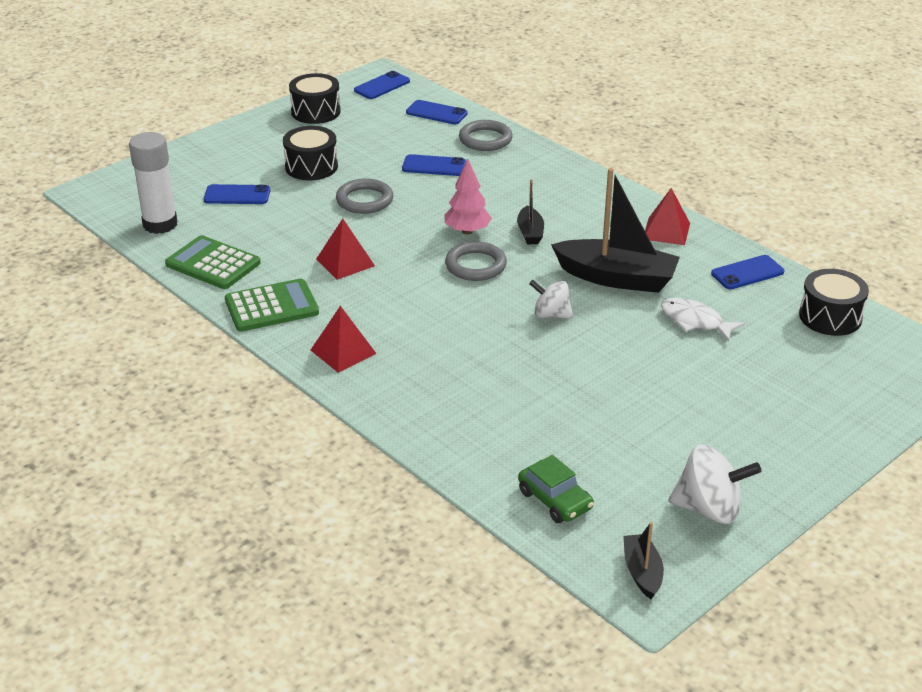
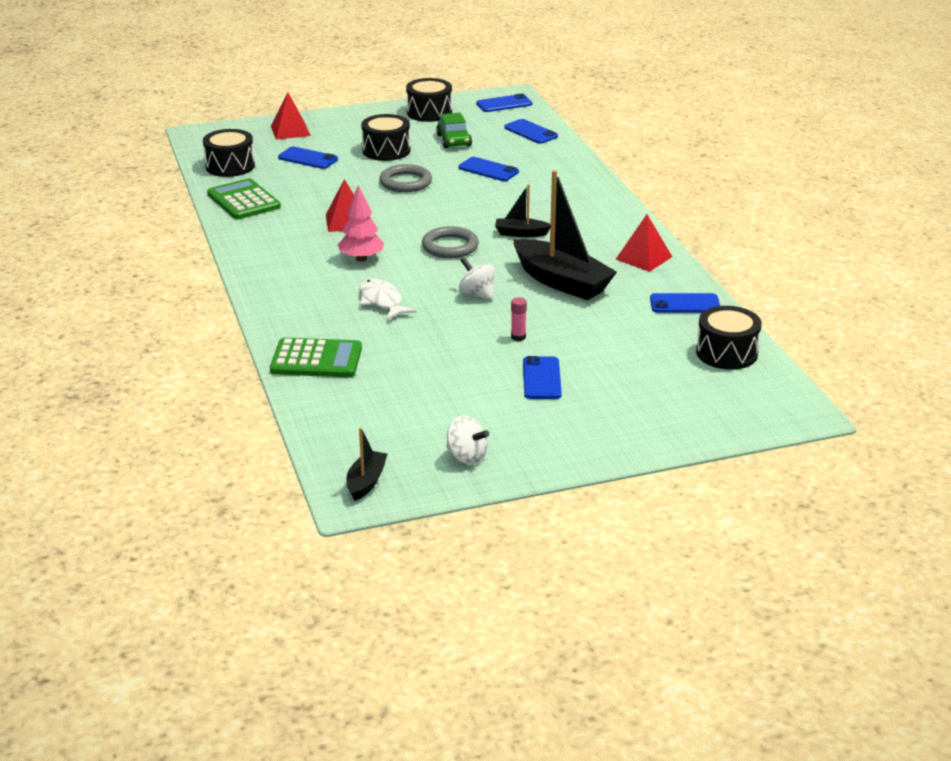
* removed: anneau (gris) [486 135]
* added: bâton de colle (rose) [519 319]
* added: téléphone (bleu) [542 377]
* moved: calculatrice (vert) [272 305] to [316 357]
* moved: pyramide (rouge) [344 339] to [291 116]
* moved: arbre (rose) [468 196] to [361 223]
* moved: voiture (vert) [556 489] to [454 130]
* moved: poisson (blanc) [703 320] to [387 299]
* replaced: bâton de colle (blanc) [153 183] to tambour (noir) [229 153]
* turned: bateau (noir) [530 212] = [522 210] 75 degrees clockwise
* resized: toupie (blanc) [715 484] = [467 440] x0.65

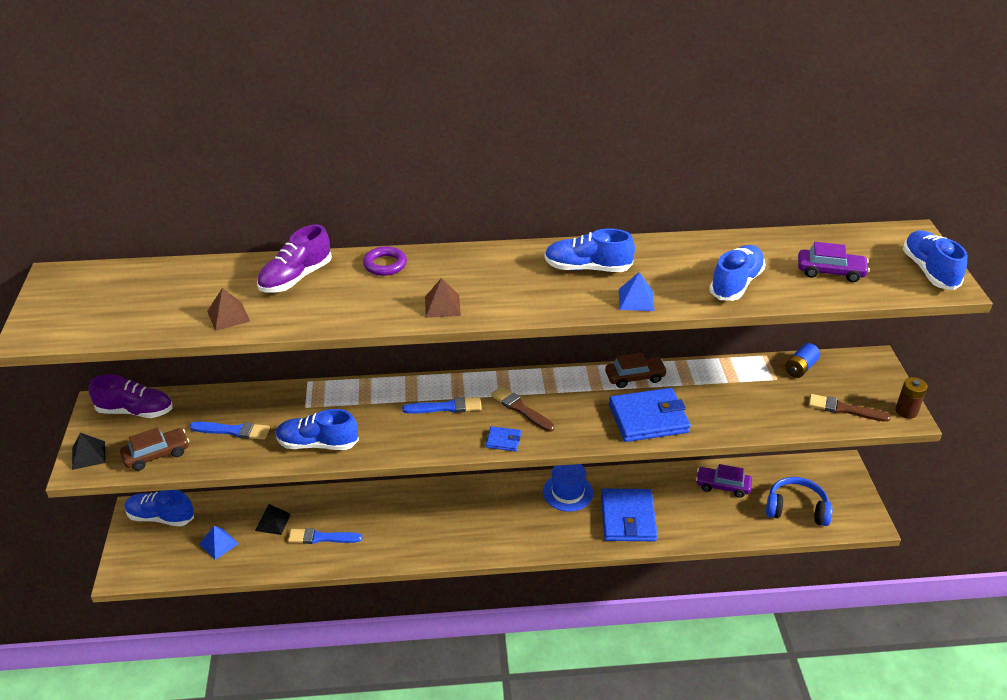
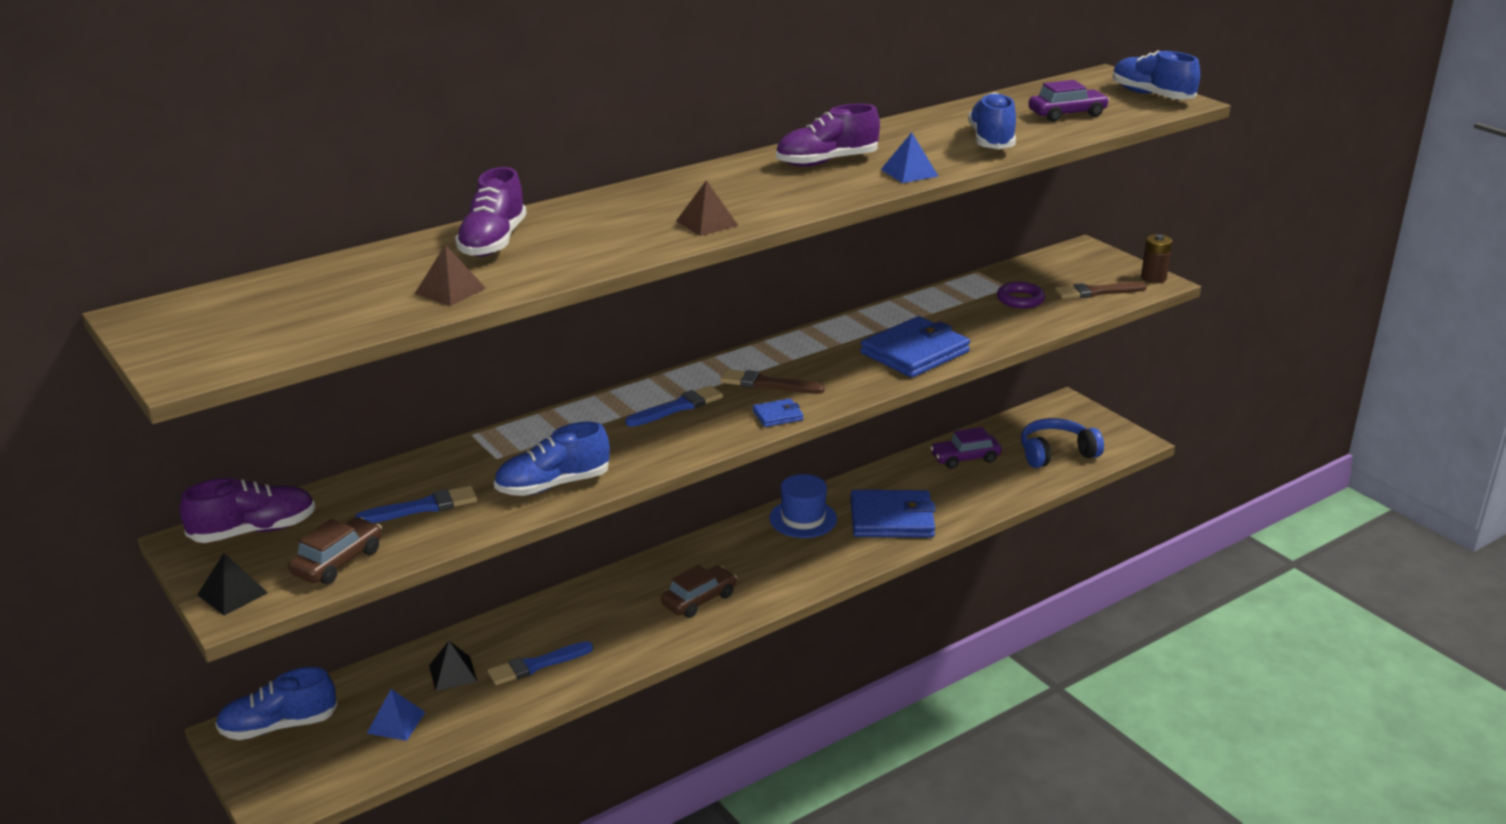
* removed: pile (bleu) [802 360]
* moved: anneau (violet) [385 261] to [1021 295]
* moved: voiture (marron) [636 370] to [699 591]
* recoloured: chaussure (bleu) [589 250] to chaussure (violet) [828 135]
* turned: portefeuille (bleu) [629 514] = [893 514] 60 degrees counterclockwise

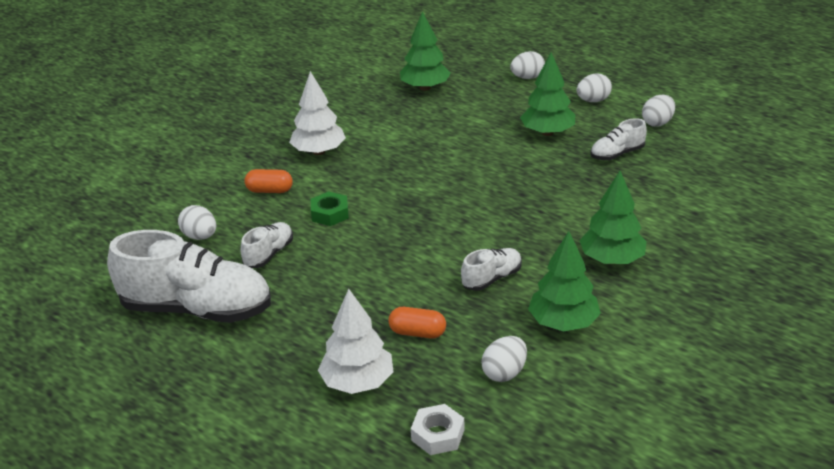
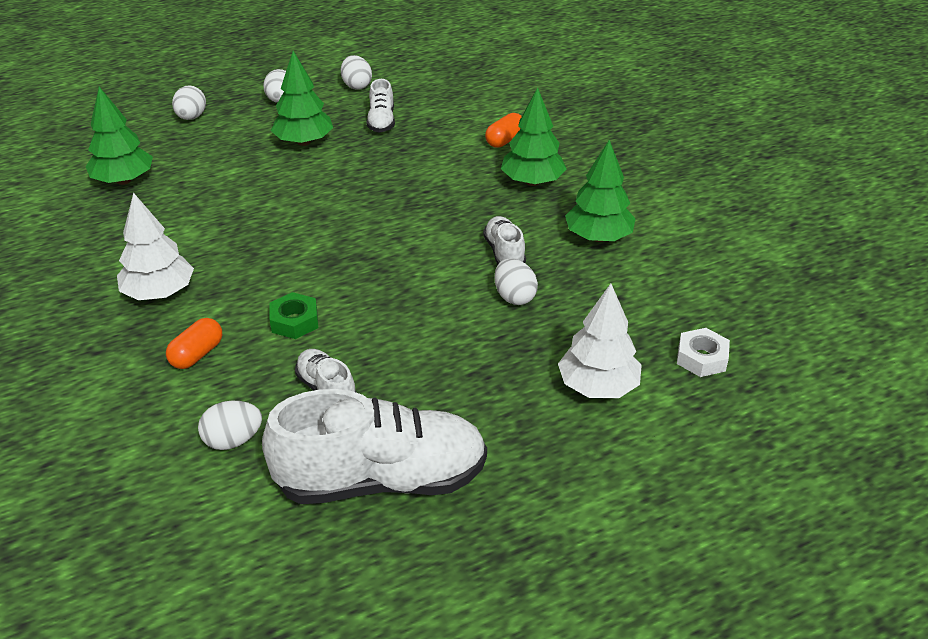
* moved: gélule (orange) [417 323] to [503 130]
* moved: œuf (blanc) [504 359] to [516 281]
* turned: chaussure (blanc) [189 276] = [374 446] 45 degrees clockwise

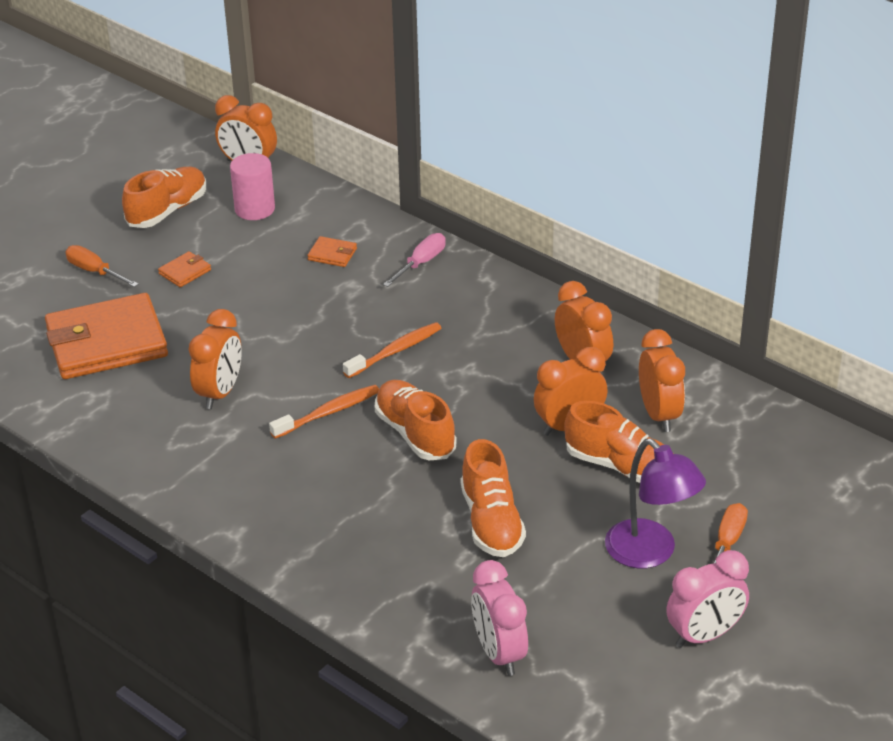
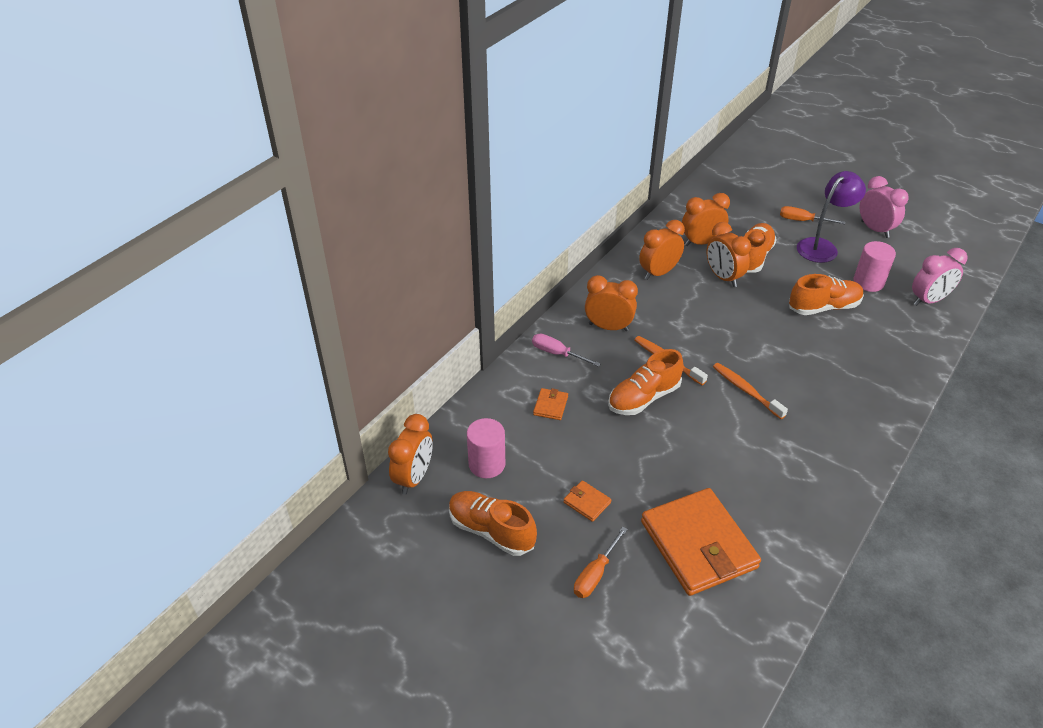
* added: cylindre (rose) [874 266]
* moved: réveil (orange) [215 359] to [611 303]
* moved: chaussure (orange) [416 420] to [646 382]

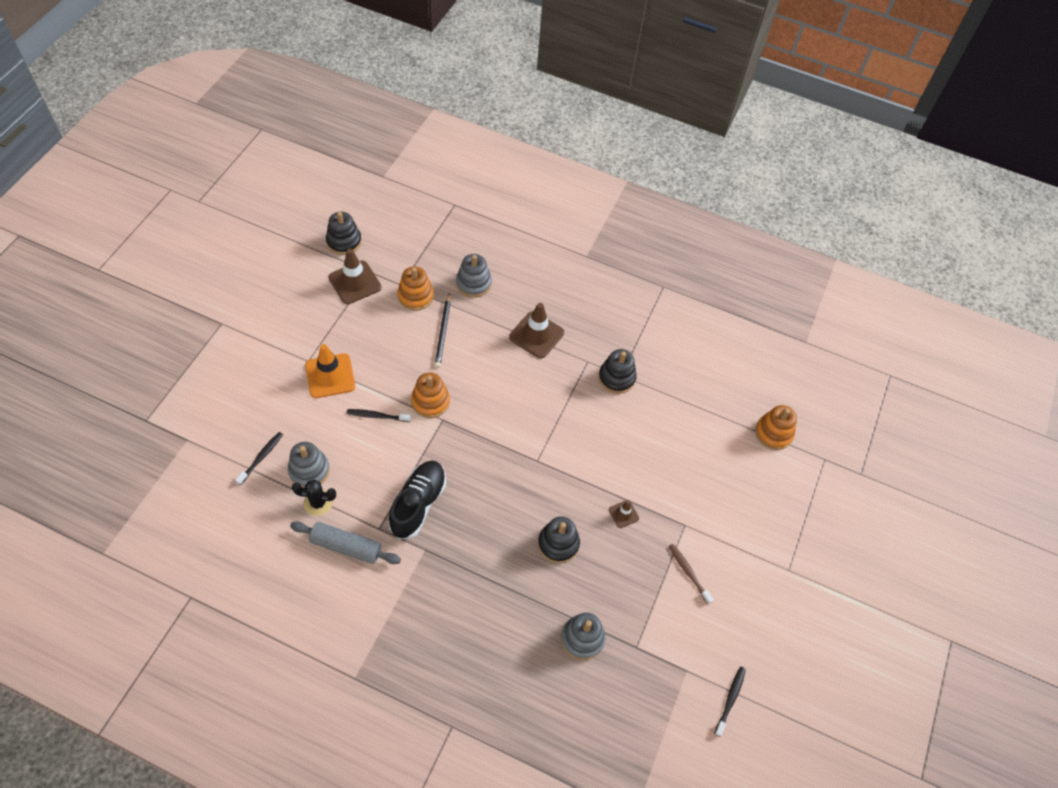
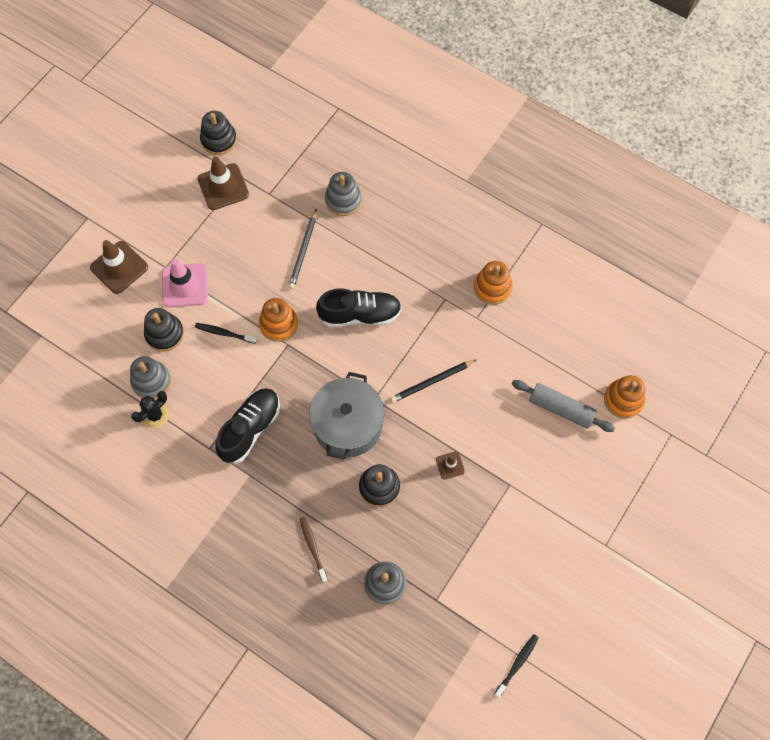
* removed: brosse à dents (noir) [259 458]
* added: marmite (gris) [346 416]
* added: chaussure (noir) [359 308]
* added: crayon (noir) [433 381]
* moved: rouleau à pâtisserie (gris) [345 543] to [563 406]
* moved: jouet à empiler (orange) [416 288] to [493 283]
* moved: cône de chantier (marron) [536 331] to [119 267]
* moved: jouet à empiler (noir) [618 371] to [164 330]
* moved: brosse à dents (marron) [691 574] to [313 549]
* recoloured: cône de chantier (orange) [330 371] to cône de chantier (rose) [185 283]
* turned: cactus (noir) [314 497] = [150 409] 60 degrees counterclockwise

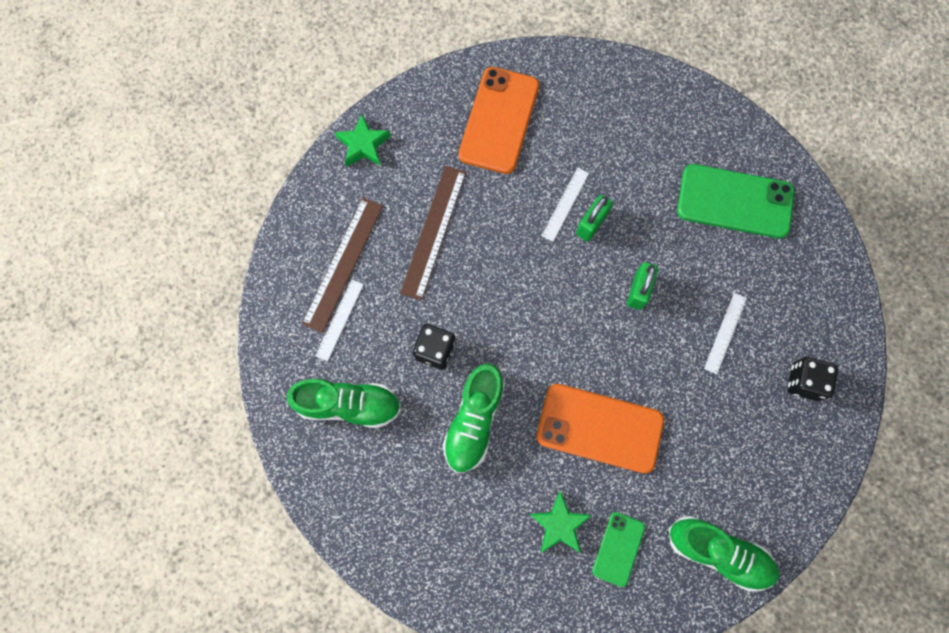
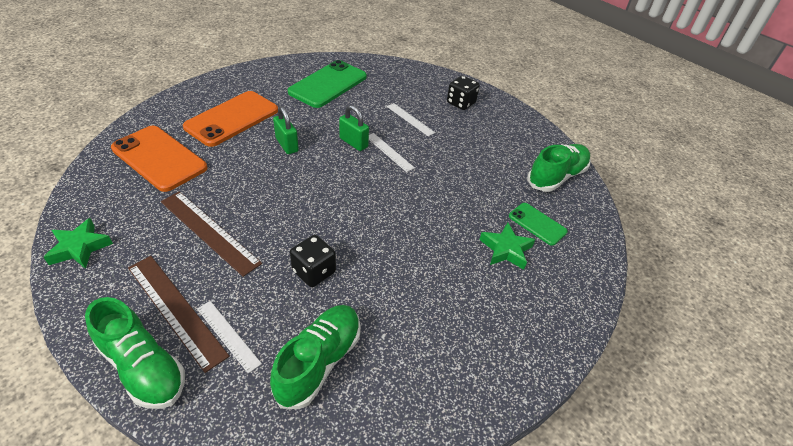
* moved: chaussure (vert) [474 418] to [135 353]
* moved: téléphone (orange) [600 429] to [230 119]
* moved: règle (blanc) [565 205] to [392 152]

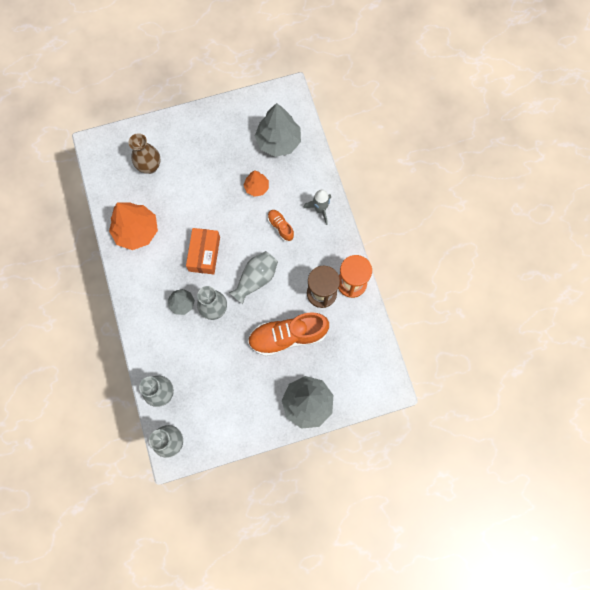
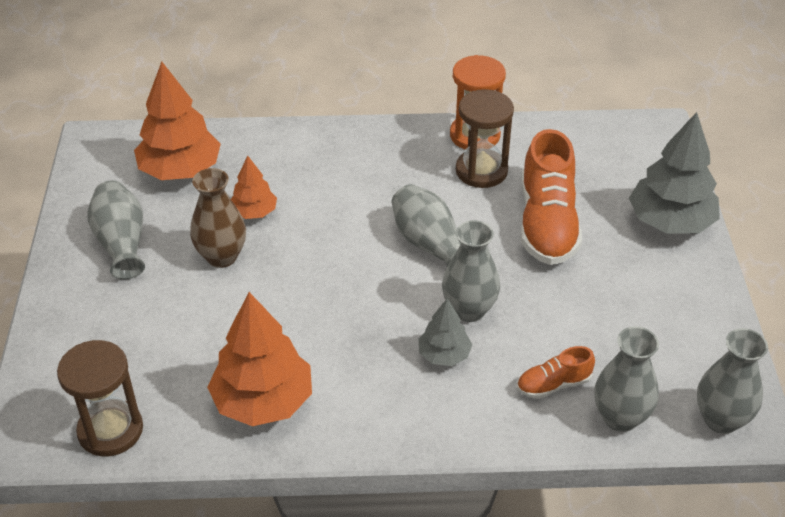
* removed: boîte (orange) [203 251]
* removed: fusée (gris) [317 207]
* added: sablier (marron) [100 398]
* added: vase (gris) [116 230]
* moved: vase (marron) [145 153] to [218 218]
* moved: chaussure (orange) [281 226] to [556 372]
* recoloured: arbre (gris) [278 130] to arbre (orange) [177 121]

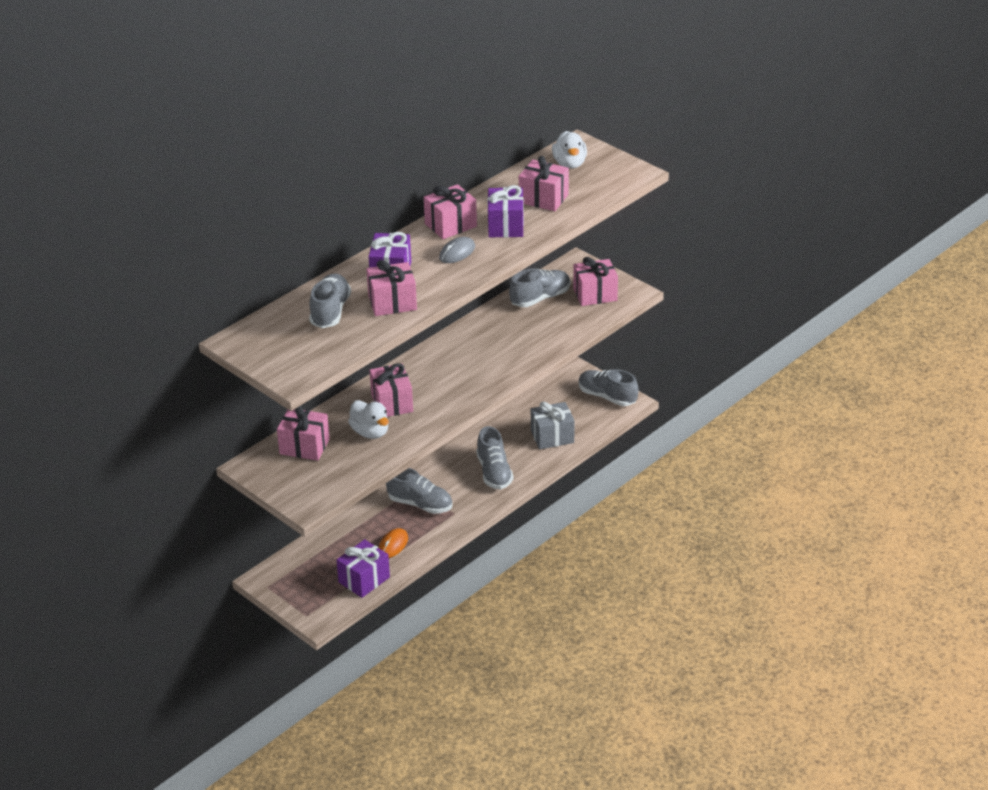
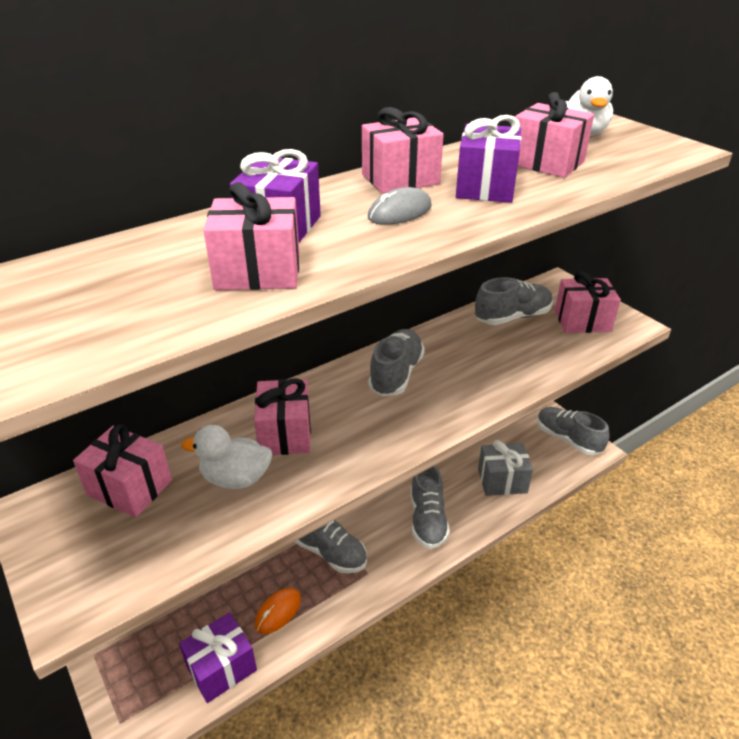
* moved: chaussure (gris) [330 301] to [396 362]
* turned: canard (blanc) [368 419] = [226 457] 120 degrees clockwise

